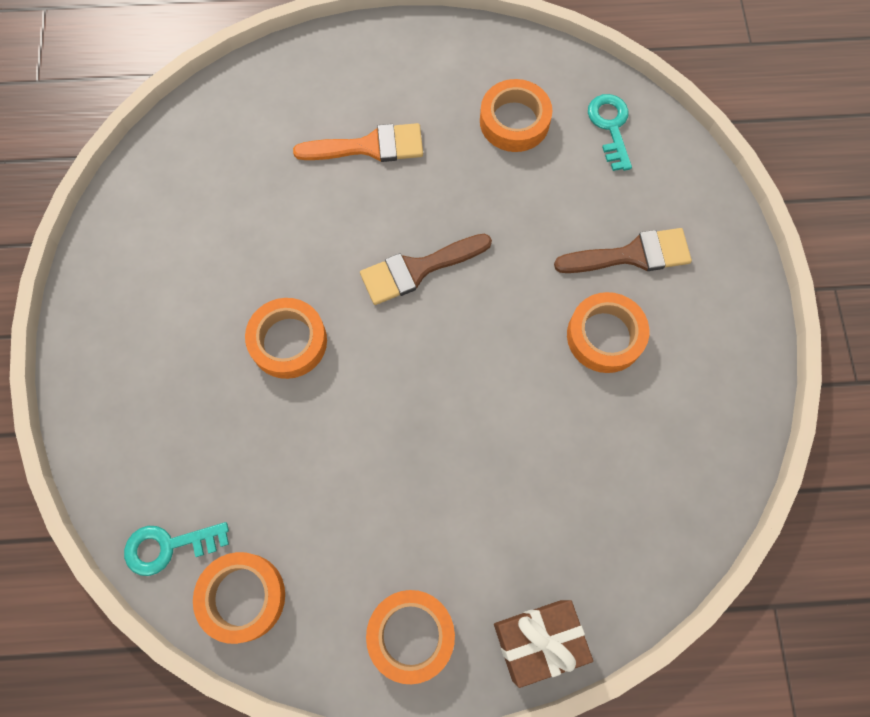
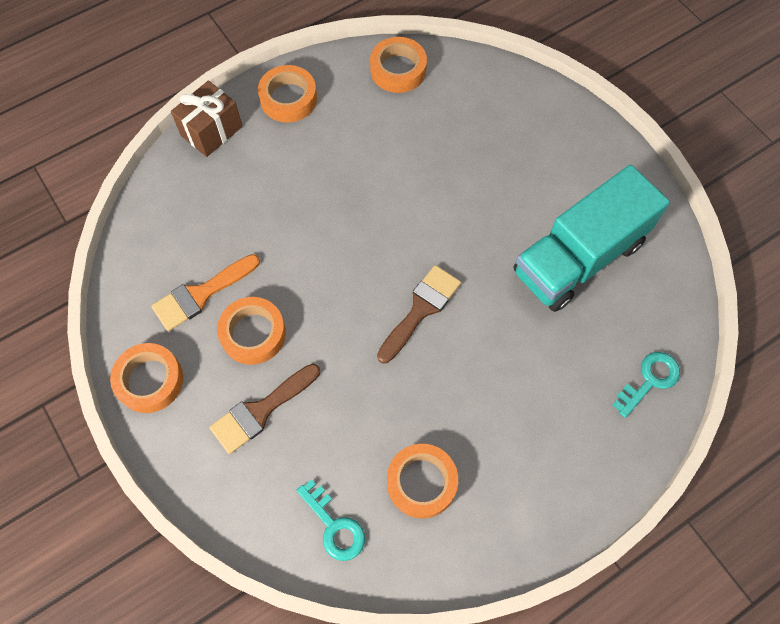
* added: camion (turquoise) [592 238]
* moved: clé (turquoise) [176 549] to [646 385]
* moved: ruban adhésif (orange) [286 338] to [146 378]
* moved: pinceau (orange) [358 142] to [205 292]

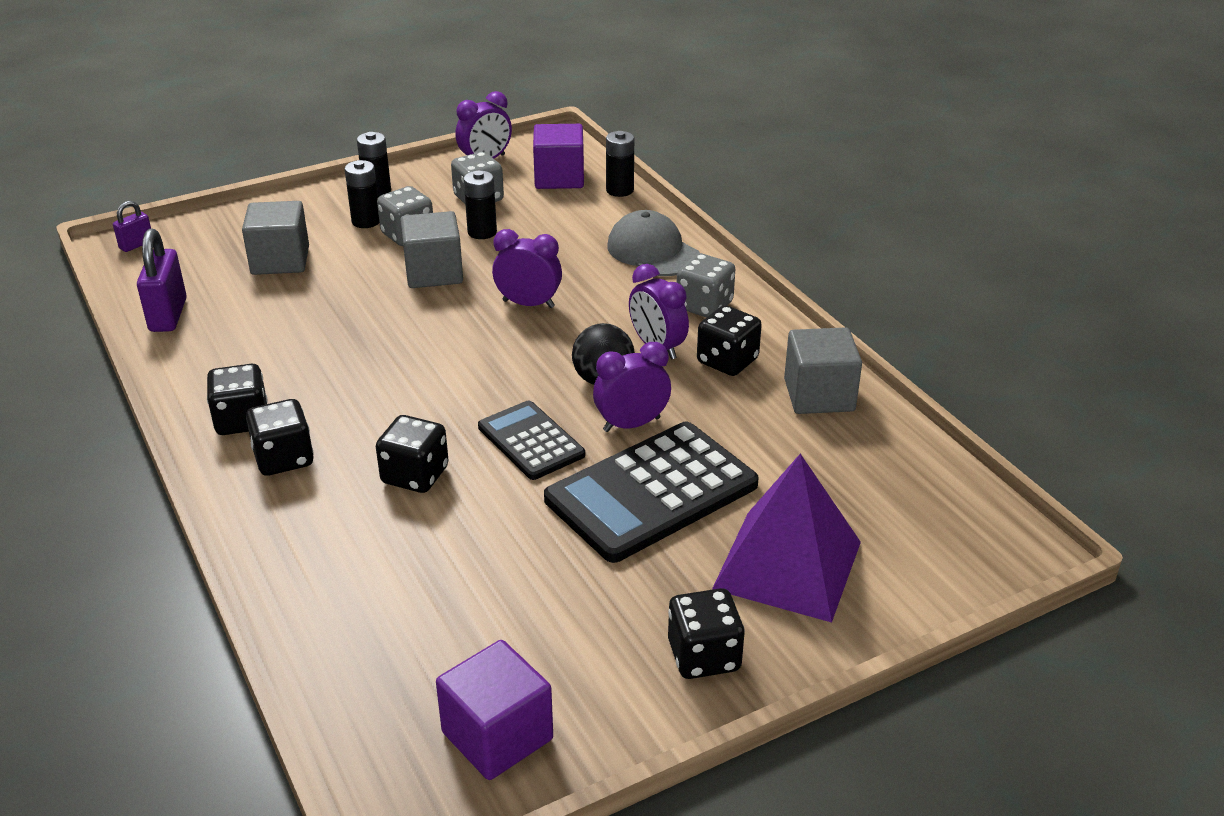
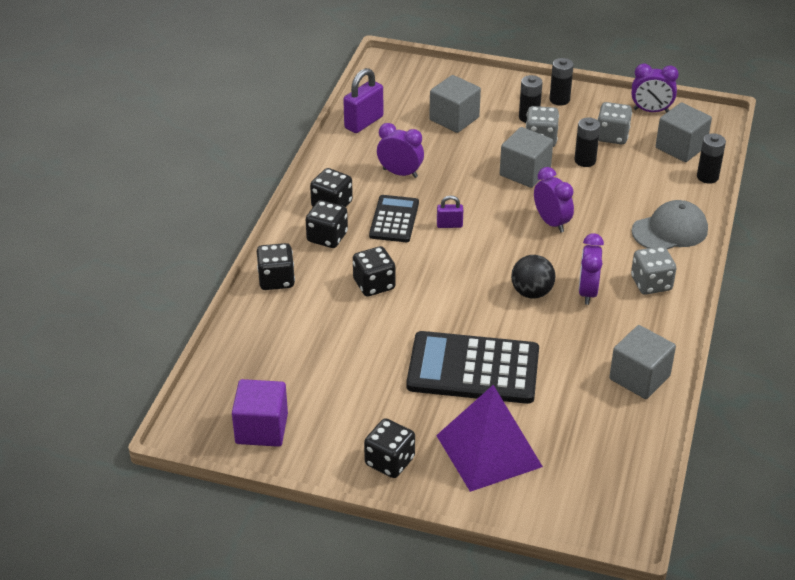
* moved: cadenas (violet) [132 226] to [450 211]
* moved: calculatrice (noir) [531 440] to [394 218]
* moved: réveil (violet) [632 387] to [400 150]
* moved: dé (noir) [729 340] to [276 266]
* recoloured: cube (violet) [558 156] to cube (gris) [684 132]
* turned: casquette (gris) [653 243] = [670 224] 60 degrees clockwise

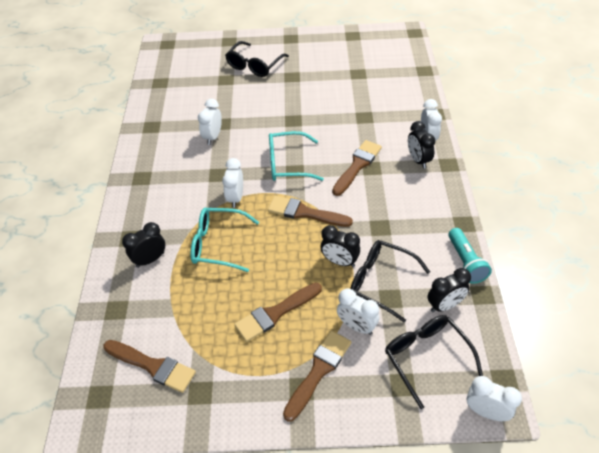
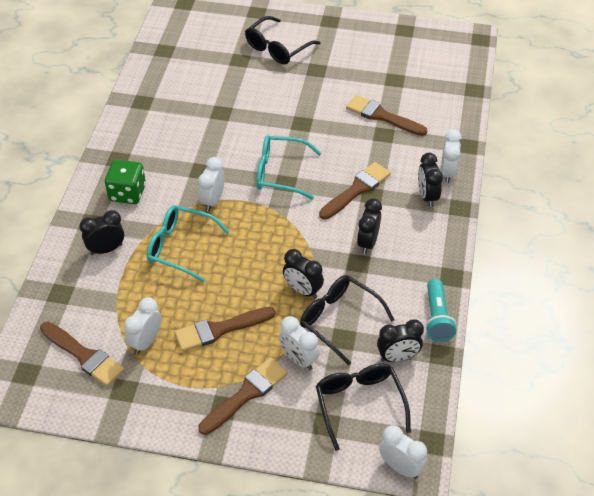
* added: dé (vert) [125 181]
* added: réveil (noir) [369 226]
* moved: réveil (blanc) [210 122] to [142 326]
* moved: pinceau (marron) [310 211] to [387 115]

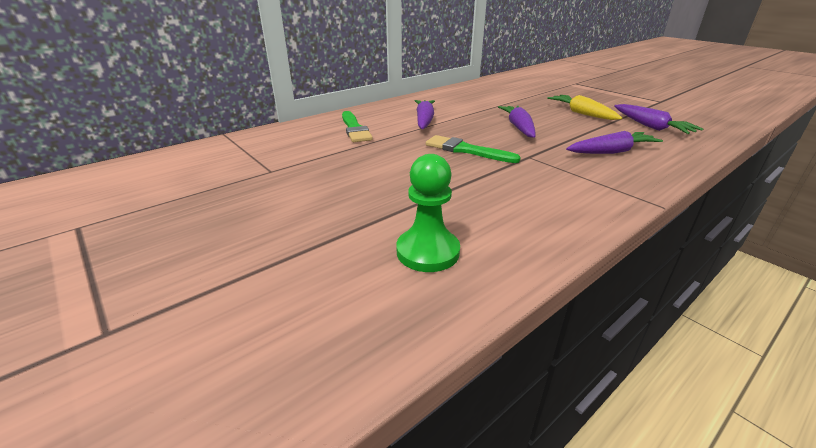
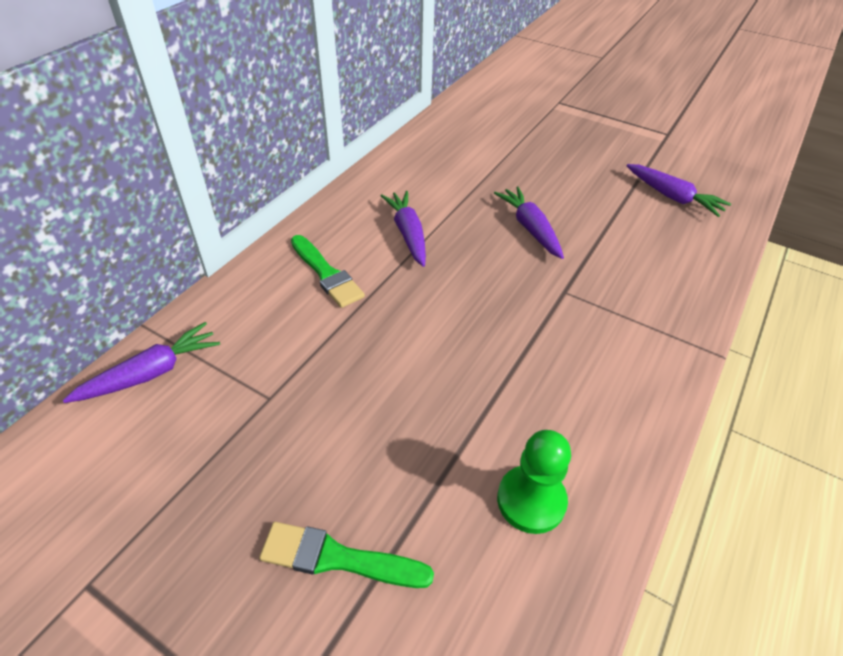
* removed: carotte (jaune) [584 107]
* moved: pinceau (vert) [473 149] to [346 555]
* moved: carotte (violet) [614 142] to [141 362]

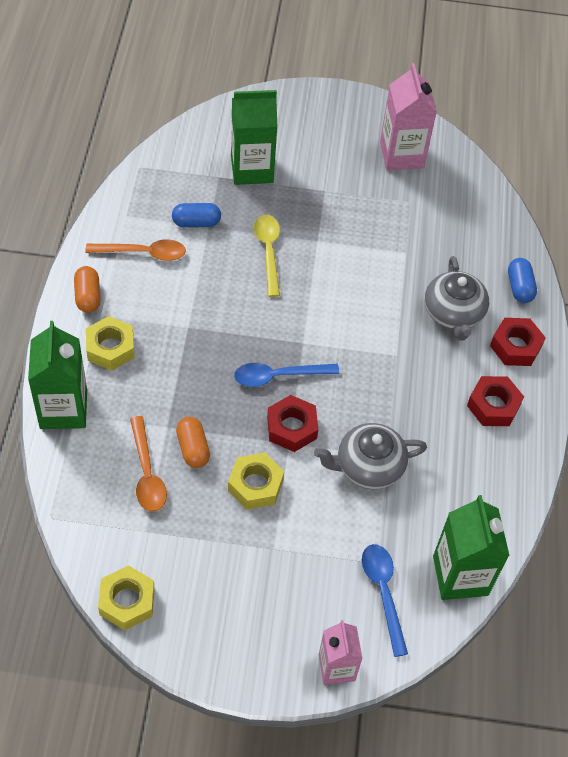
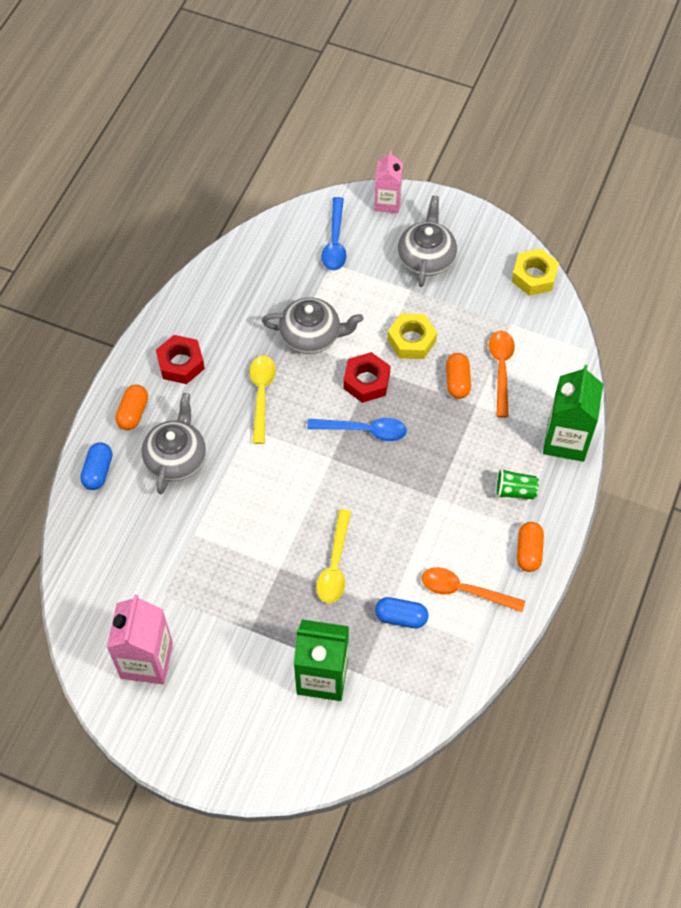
* removed: brique de lait (vert) [471 547]
* added: cuillère (jaune) [263 400]
* added: théière (gris) [427 241]
* replaced: écrou (jaune) [110 343] to gobelet (vert) [517 483]
* replaced: écrou (rouge) [518 342] to gélule (orange) [131 407]

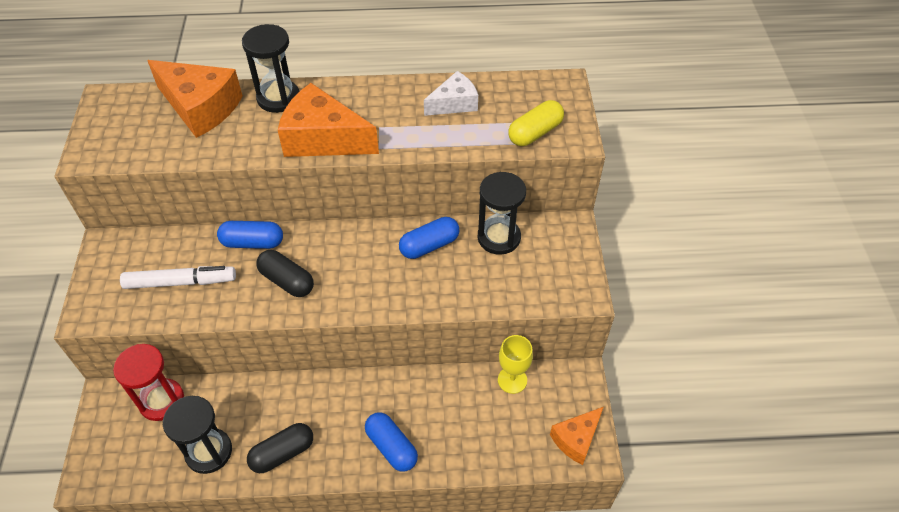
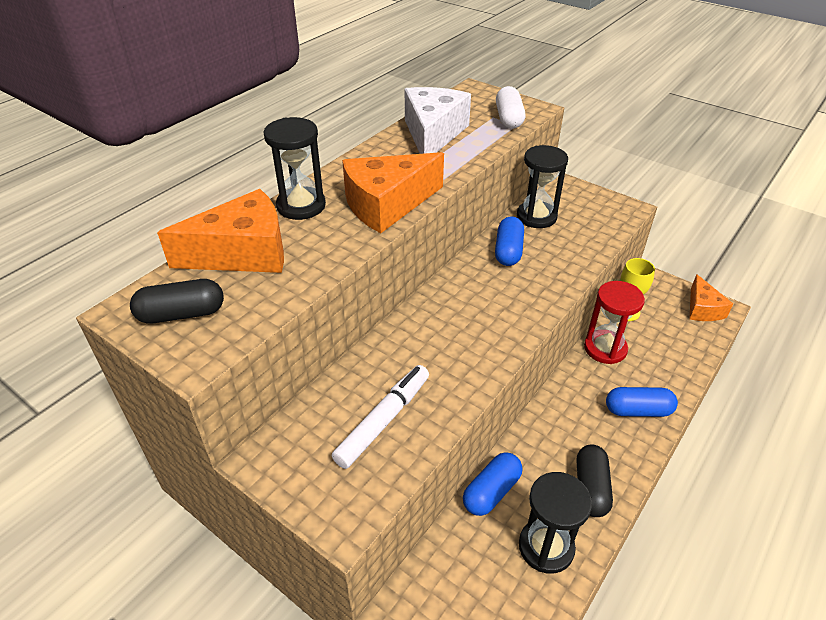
* moved: sablier (rouge) [148 382] to [614 322]
* moved: gélule (bleu) [250 235] to [492 484]
* moved: gélule (noir) [285 273] to [177 301]
* recoloured: gélule (jaune) [536 123] to gélule (blanc) [510 107]
* resized: fromage (blanc) [451 93] = [438 120] x1.68

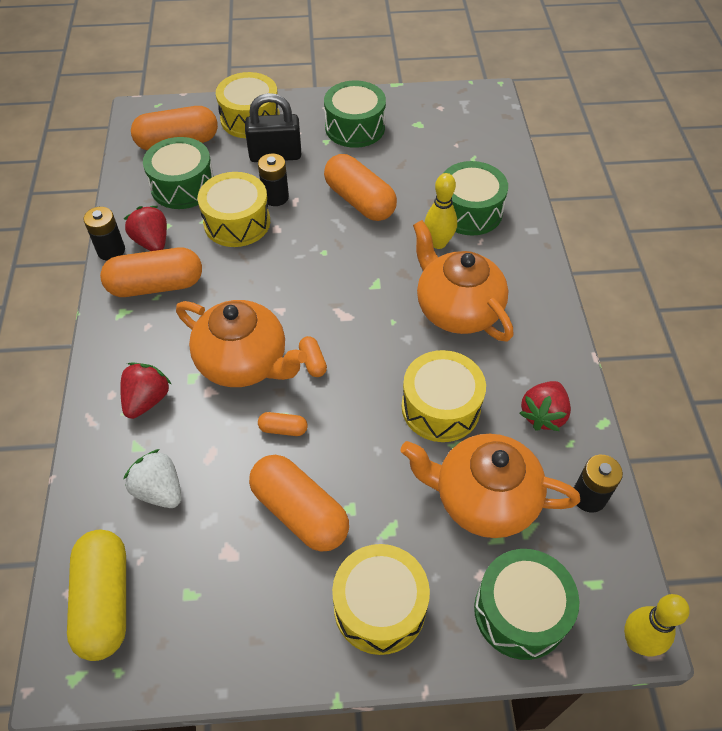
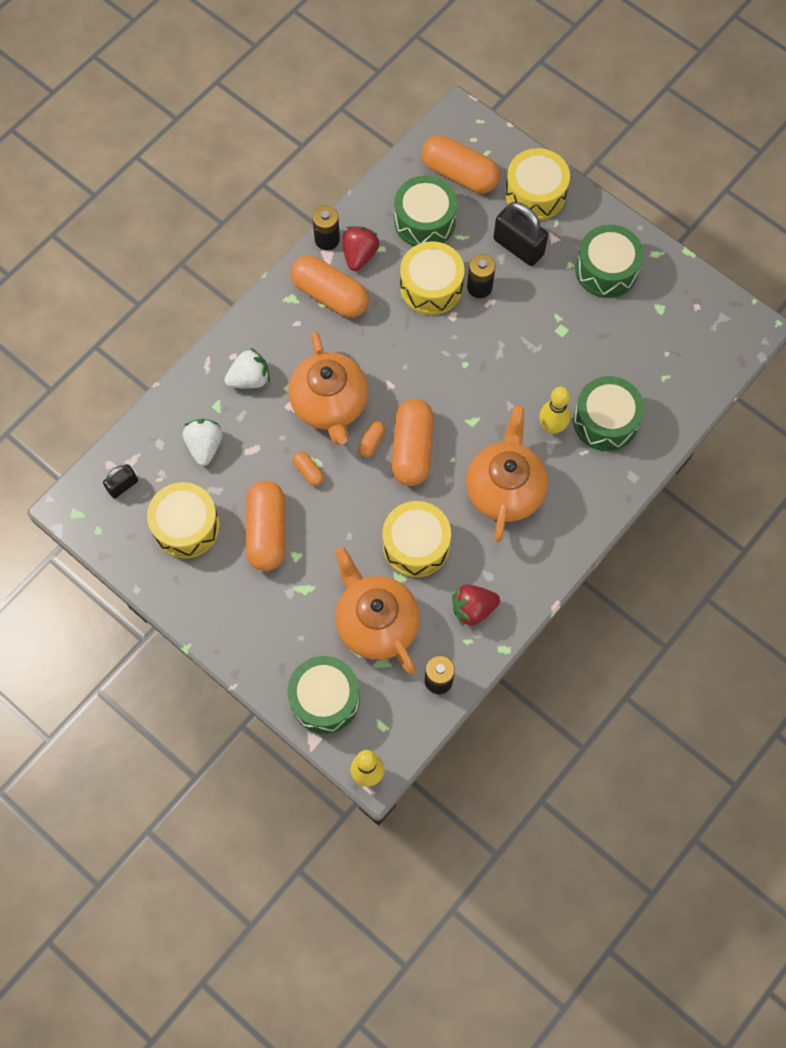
* moved: gélule (orange) [360 187] to [413 442]
* moved: tambour (jaune) [381 599] to [183 520]
* replaced: gélule (jaune) [96 595] to cadenas (noir) [120 481]
* recoloured: fraise (rouge) [145 390] to fraise (blanc) [247 368]

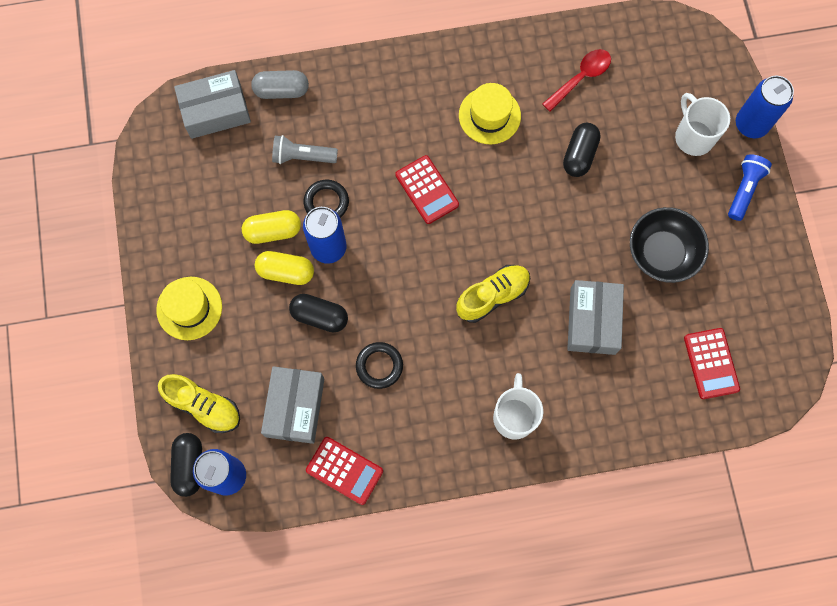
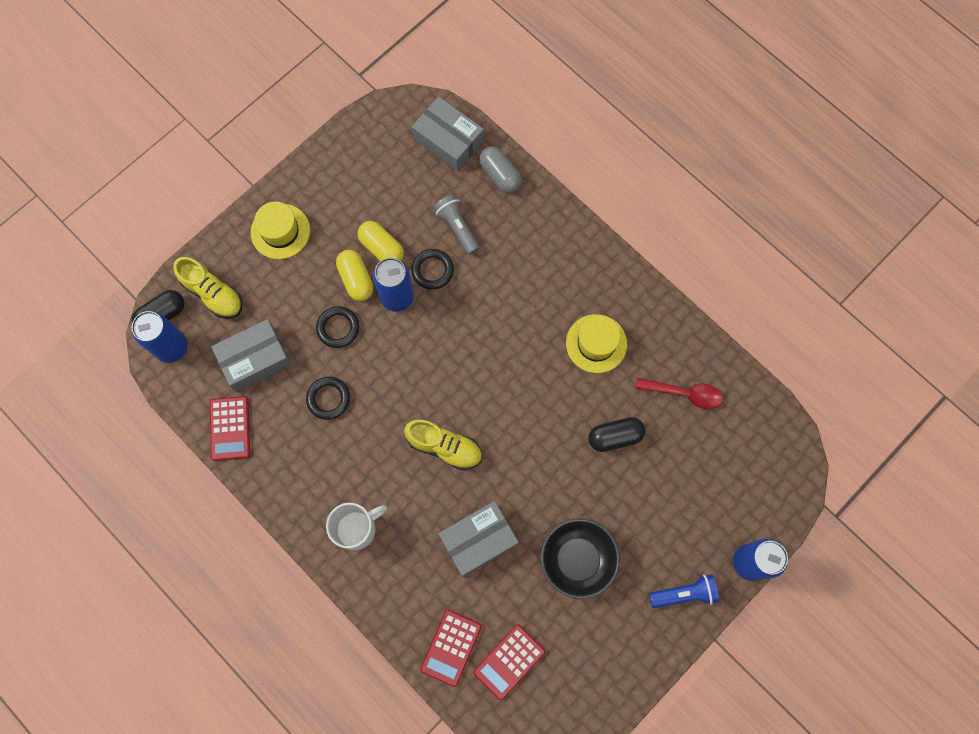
* removed: tasse (blanc) [702 124]
* moved: calculatrice (rouge) [427 189] to [451 648]
* replaced: gélule (noir) [318 313] to anneau (noir) [337 327]
* turned: chaussure (jaune) [199 403] = [207 288] 45 degrees counterclockwise

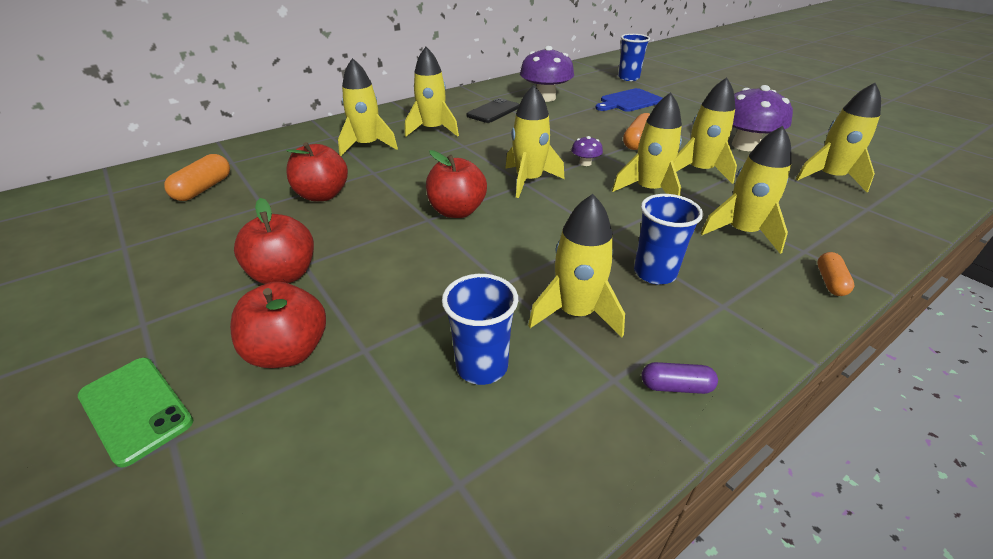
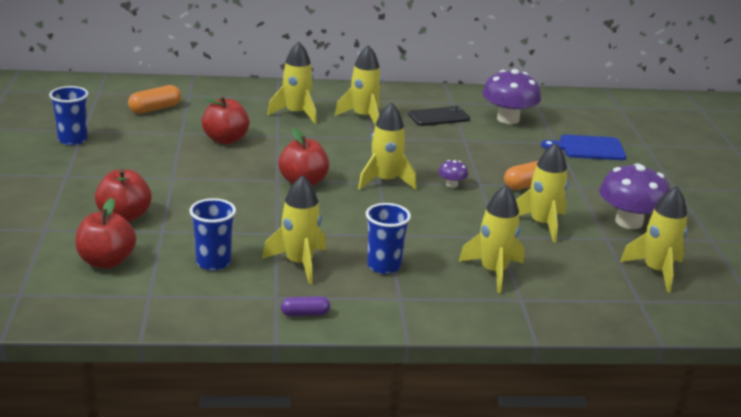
* removed: téléphone (vert) [135 413]
* removed: fusée (jaune) [647 144]
* removed: gélule (orange) [835 274]
* moved: pomme (rouge) [274 241] to [105 233]
* moved: gobelet (bleu) [634 57] to [68 115]
* turned: gélule (violet) [680 378] = [305 306] 45 degrees counterclockwise

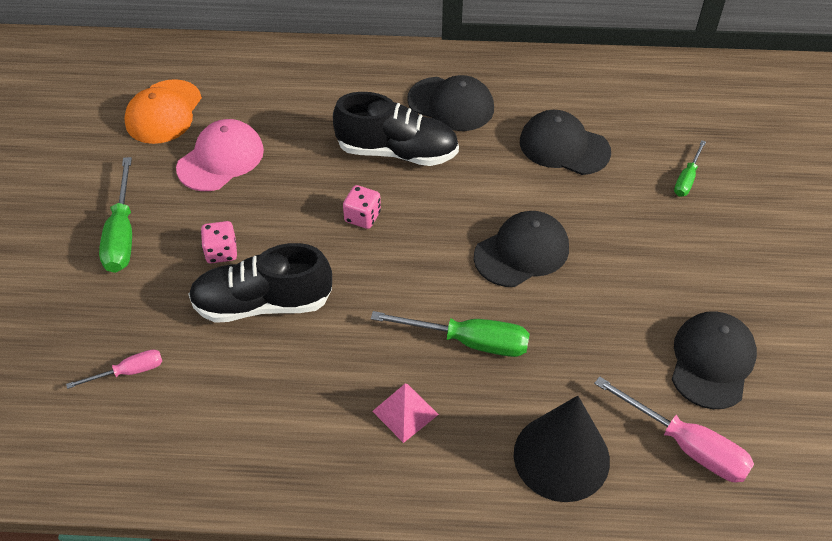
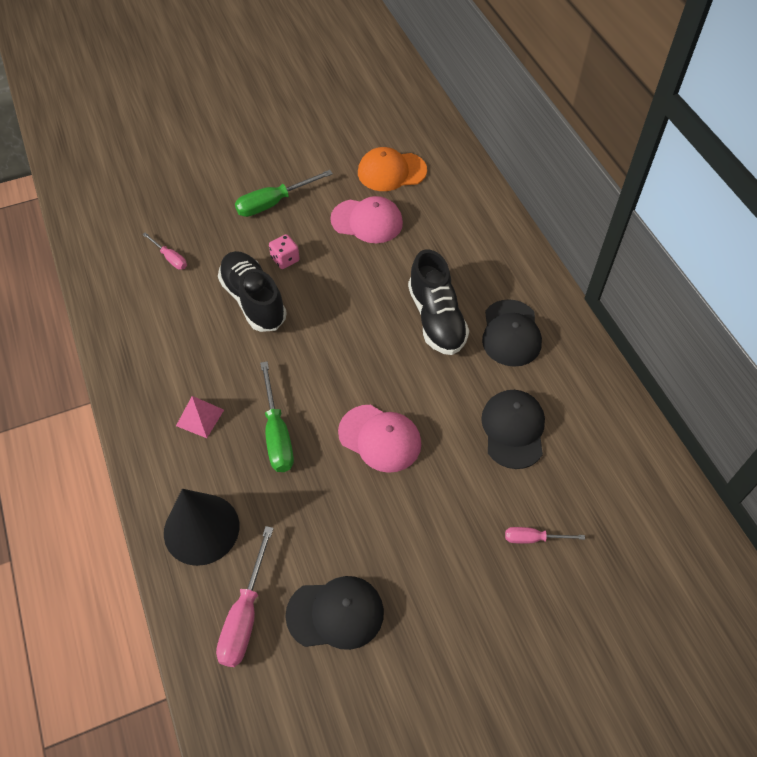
* removed: dé (rose) [362 207]
* recoloured: casquette (noir) [521 249] to casquette (rose) [379 439]
* recoloured: tournevis (vert) [690 168] to tournevis (rose) [545 535]

